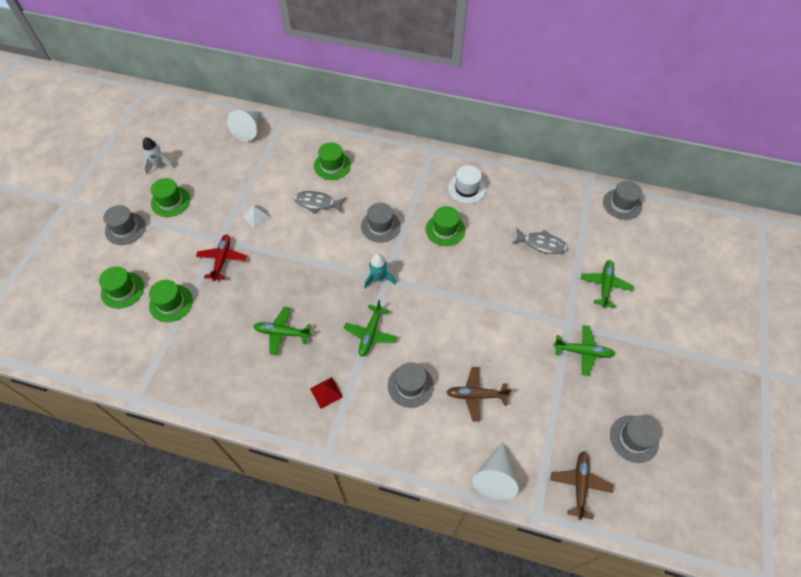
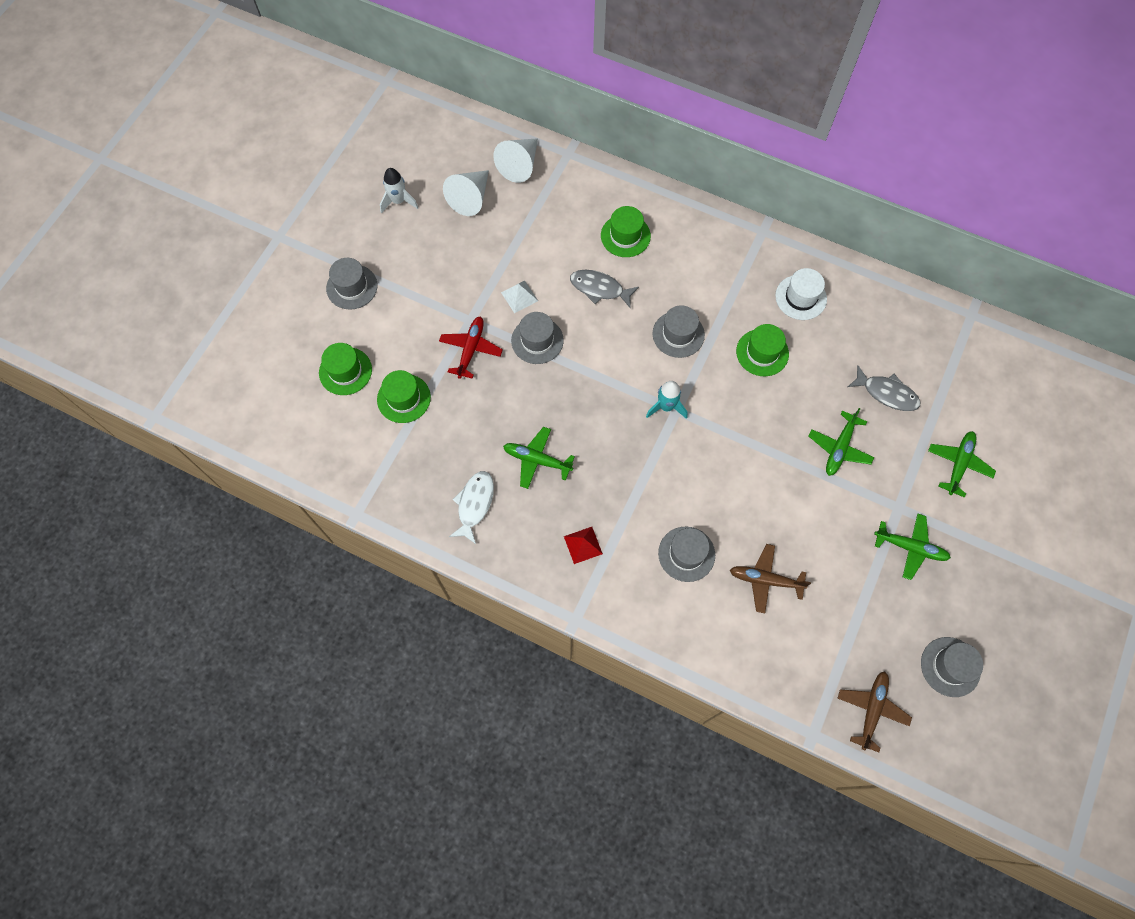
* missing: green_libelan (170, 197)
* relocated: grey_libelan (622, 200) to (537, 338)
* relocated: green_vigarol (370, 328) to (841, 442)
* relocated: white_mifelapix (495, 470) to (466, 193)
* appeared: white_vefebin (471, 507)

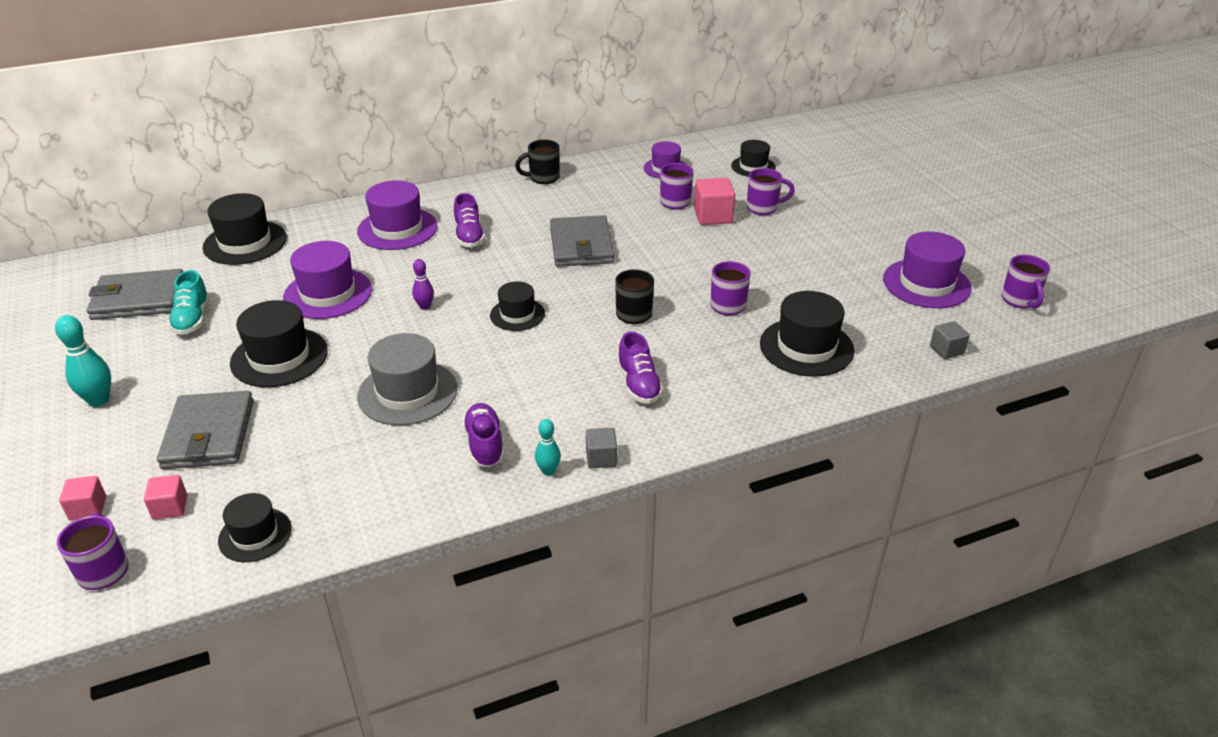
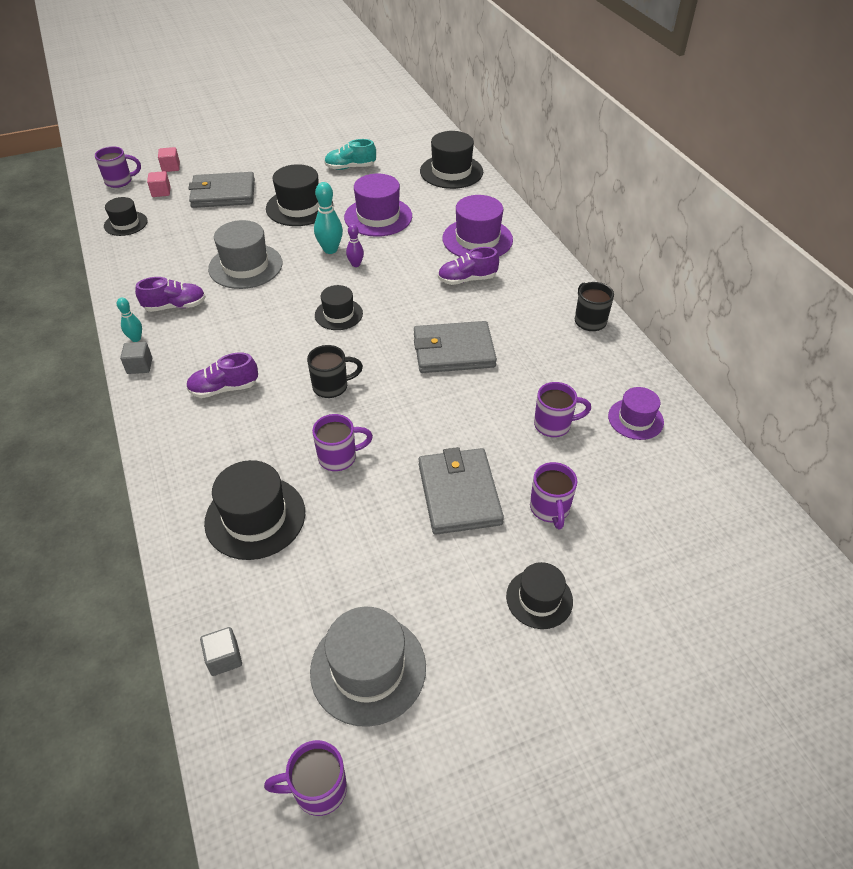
* relocated: black_libelan (753, 158) to (539, 595)
* missing: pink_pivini (714, 201)
* colour: purple_libelan (927, 269) to grey_libelan (368, 667)
* relocated: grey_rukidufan (135, 294) to (461, 491)
* relocated: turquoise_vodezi (83, 361) to (328, 218)

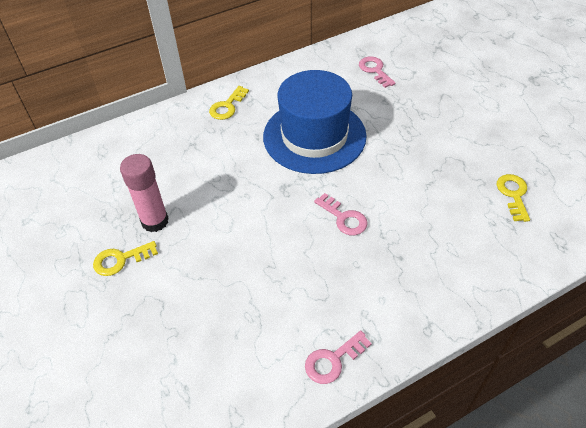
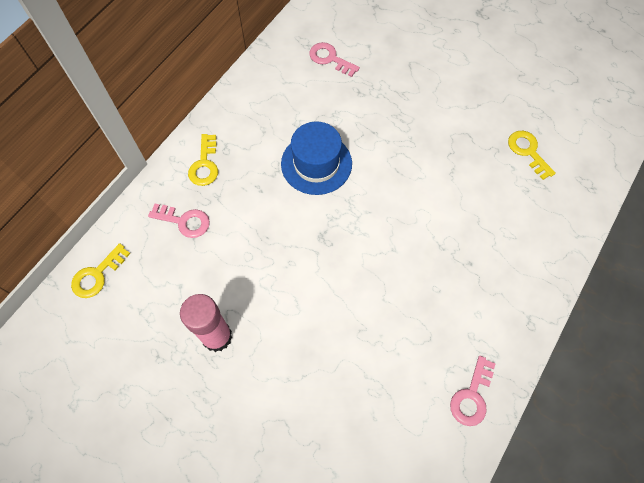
* size: blue_libelan (315, 122) = (316, 158) x0.63
* relocated: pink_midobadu (341, 214) to (179, 221)
* relocated: yellow_midobadu (125, 258) to (100, 270)

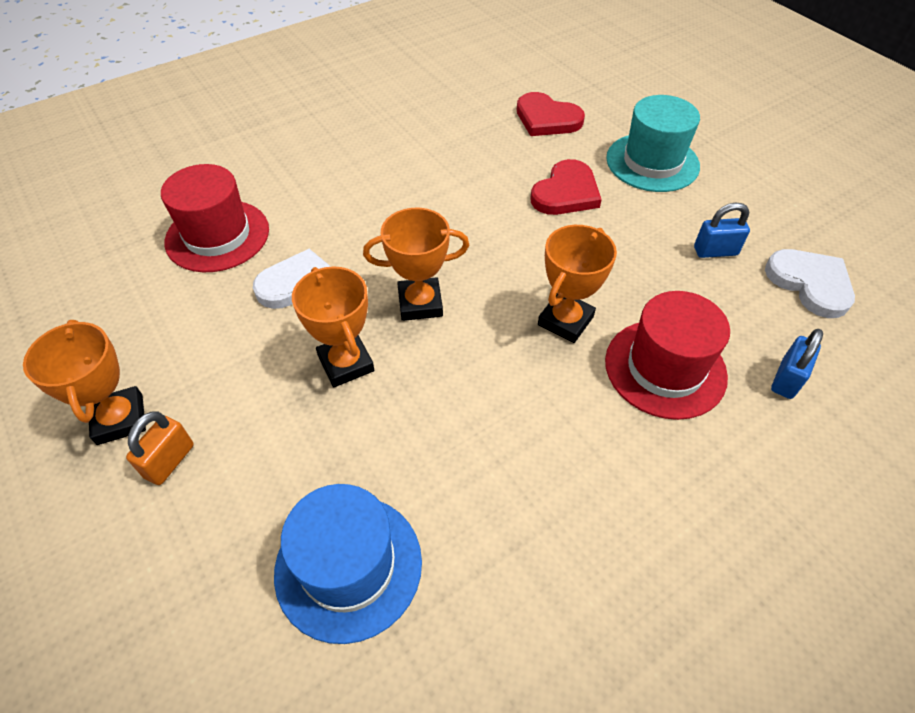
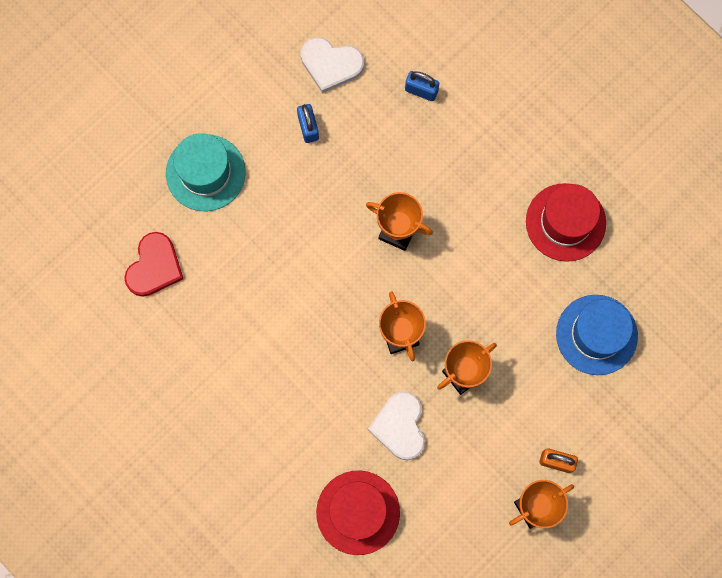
* missing: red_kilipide (566, 187)
* spun: white_kilipide (810, 283) = (332, 65) 120 degrees counterclockwise
* relocated: red_libelan (667, 355) to (566, 222)

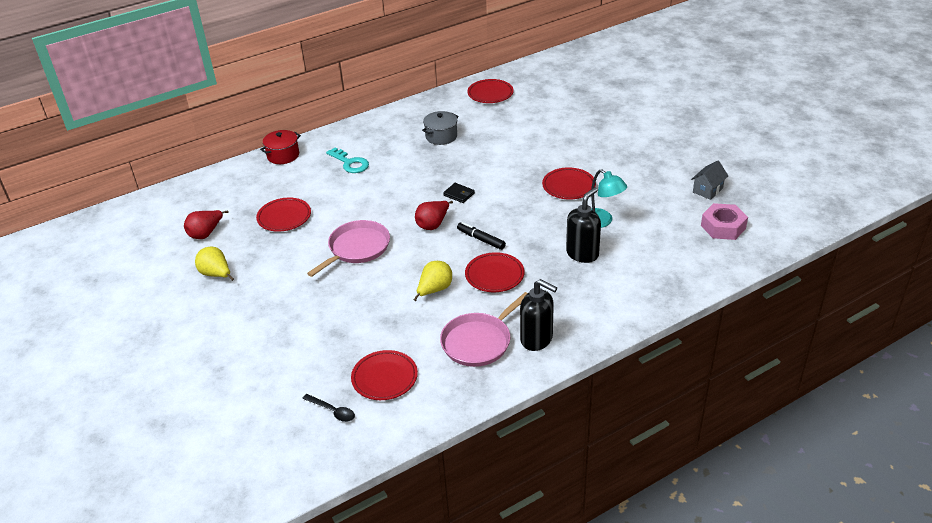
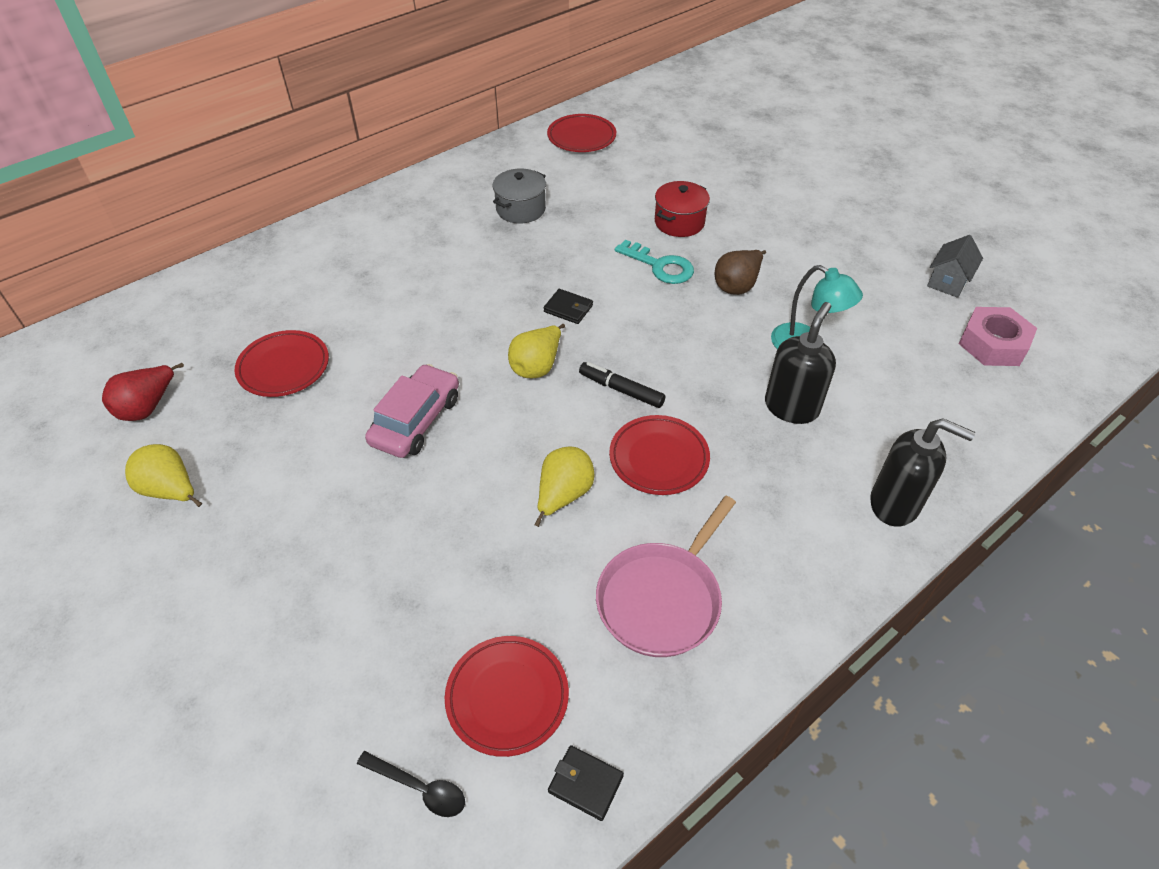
* relocated: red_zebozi (280, 147) to (682, 209)
* relocated: turquoise_midobadu (347, 160) to (654, 262)
* exchanged: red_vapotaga (569, 183) to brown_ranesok (740, 272)
* colour: red_ranesok (434, 215) to yellow_ranesok (536, 351)
* exchanged: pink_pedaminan (348, 248) to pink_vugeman (412, 411)
* relocated: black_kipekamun (538, 315) to (922, 472)
* appeared: black_rukidufan (586, 783)

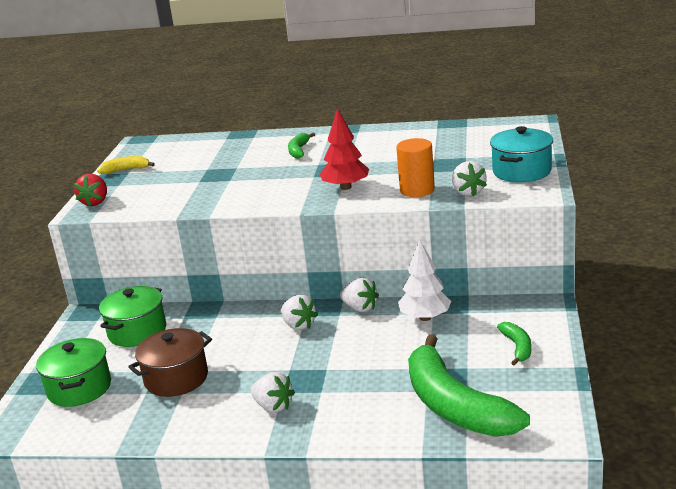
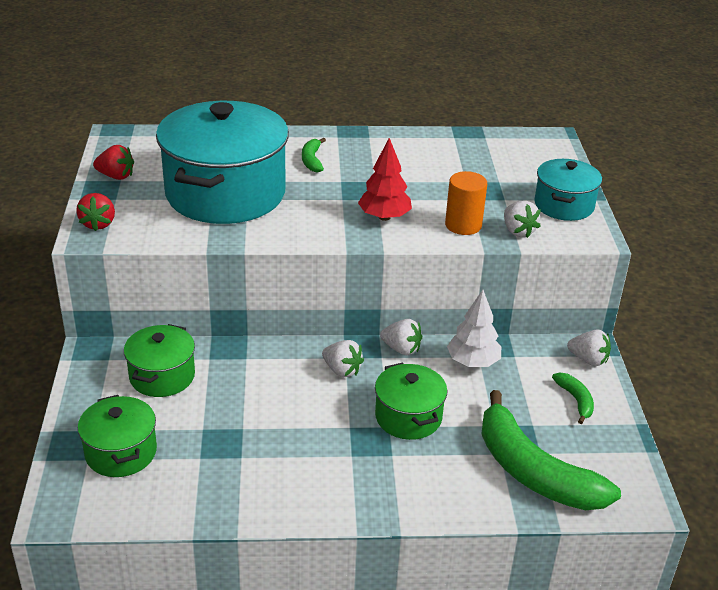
* exchanged: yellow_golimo (126, 165) to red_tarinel (113, 162)
* missing: brown_zebozi (170, 362)
* relocated: white_tarinel (273, 392) to (589, 348)
* appeared: turquoise_zebozi (222, 162)
* appeared: green_zebozi (411, 401)

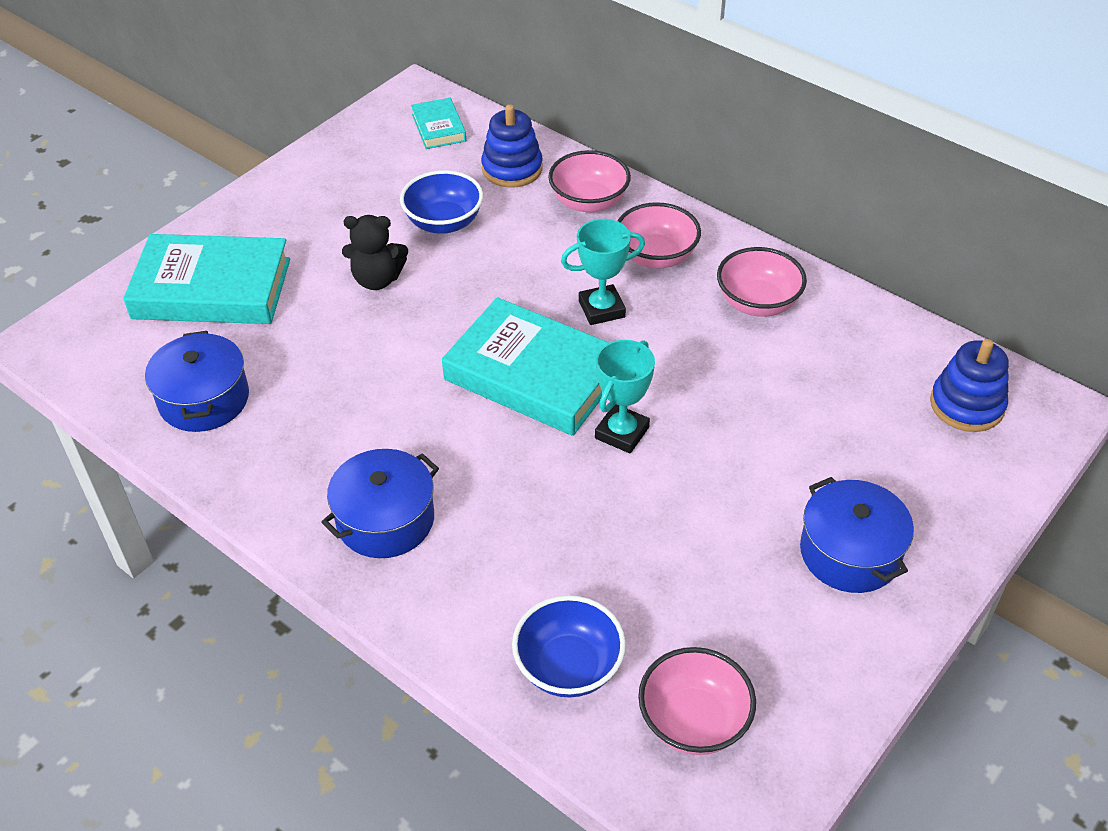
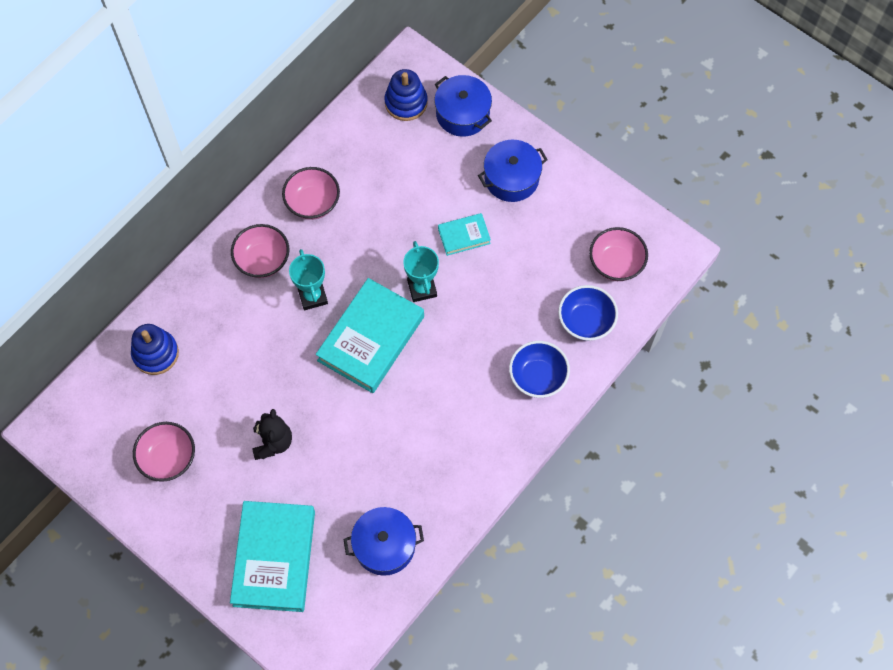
* relocated: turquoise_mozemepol (438, 123) to (464, 234)
* relocated: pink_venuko (589, 181) to (164, 452)
* relocated: blue_venuko (441, 202) to (539, 369)
* spun: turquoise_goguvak (625, 396) = (421, 271) 45 degrees clockwise
* relocated: blue_zebozi (380, 503) to (463, 106)

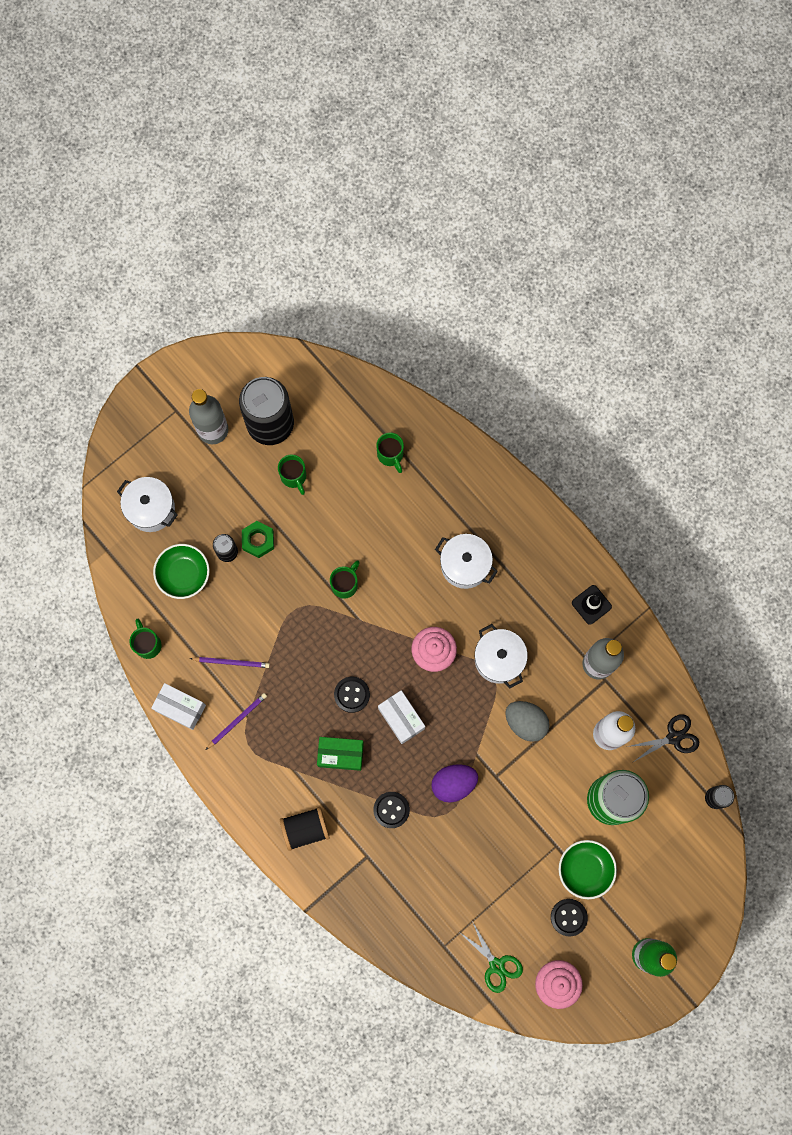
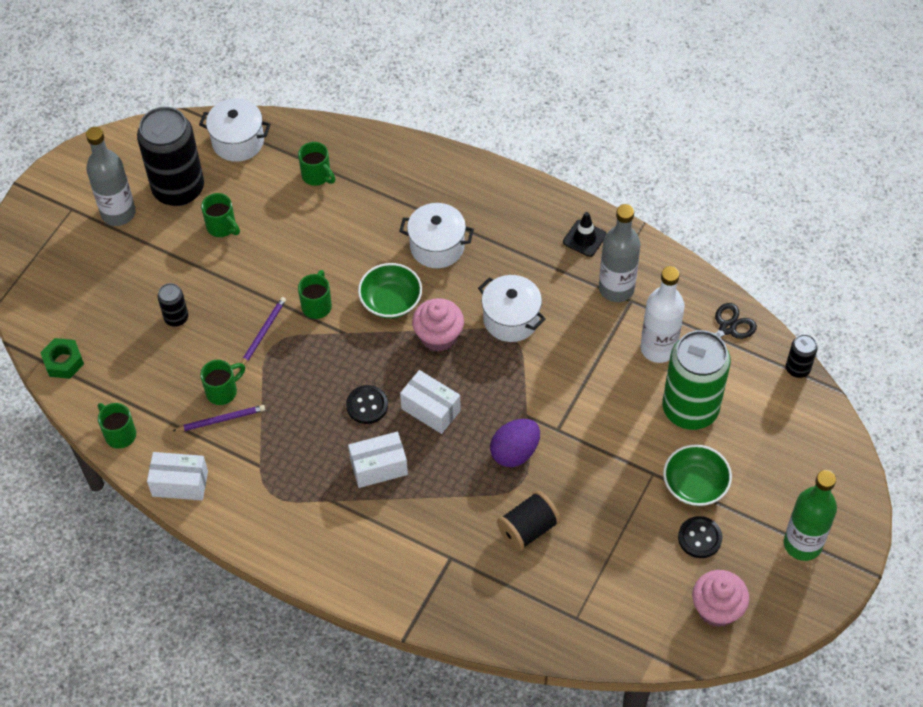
* relocated: white_zebozi (147, 504) to (235, 130)
* relocated: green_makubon (258, 539) to (62, 358)
* relocated: green_venuko (181, 571) to (390, 290)
* relocated: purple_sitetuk (236, 721) to (262, 333)
* missing: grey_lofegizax (527, 721)
* colour: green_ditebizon (340, 754) to white_ditebizon (378, 460)
* missing: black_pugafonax (391, 810)
* relocated: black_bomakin (305, 829) to (529, 521)
* missing: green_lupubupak (490, 957)
* appeared: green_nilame (222, 382)

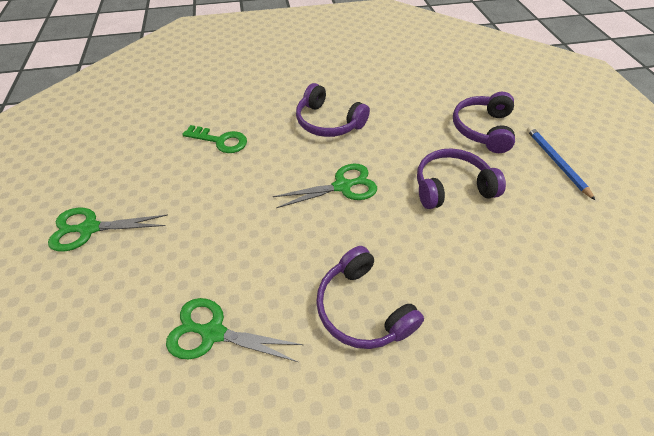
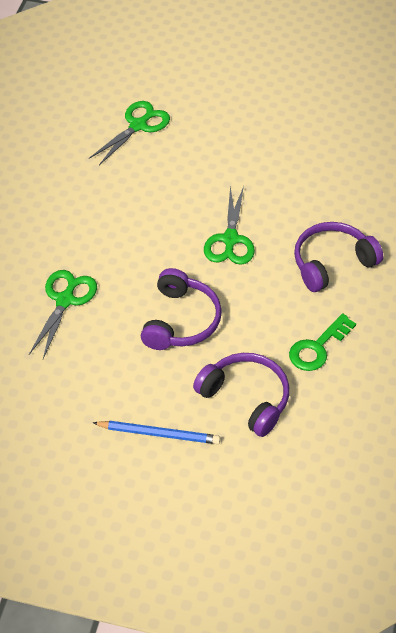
* relocated: green_midobadu (214, 139) to (322, 342)
* relocated: green_lupubupak (107, 230) to (63, 314)
* missing: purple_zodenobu (370, 297)

